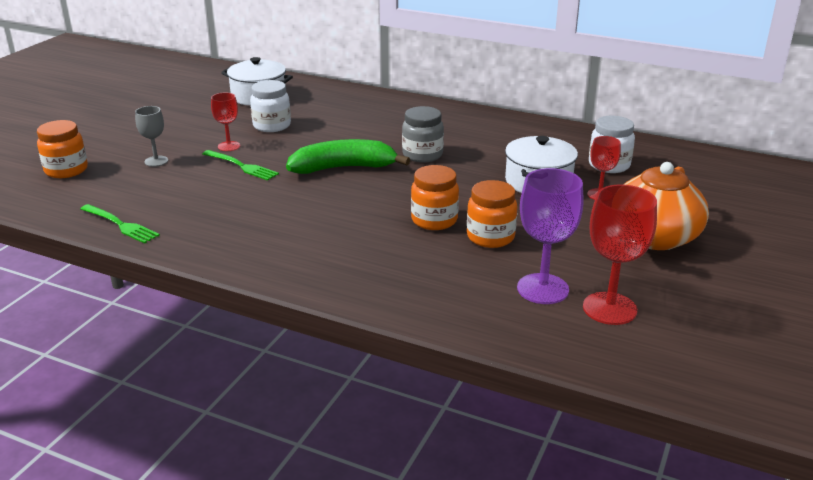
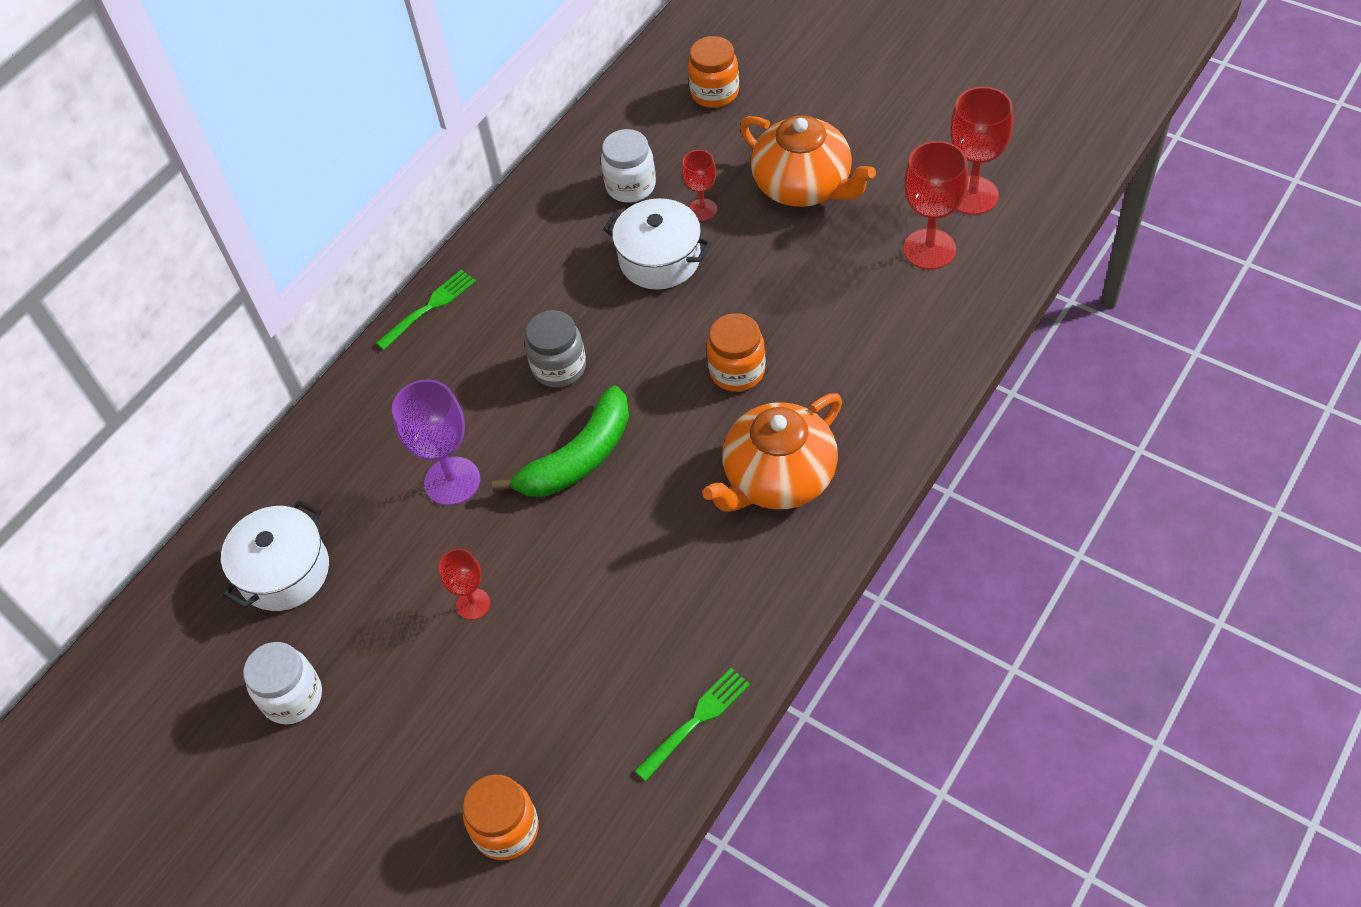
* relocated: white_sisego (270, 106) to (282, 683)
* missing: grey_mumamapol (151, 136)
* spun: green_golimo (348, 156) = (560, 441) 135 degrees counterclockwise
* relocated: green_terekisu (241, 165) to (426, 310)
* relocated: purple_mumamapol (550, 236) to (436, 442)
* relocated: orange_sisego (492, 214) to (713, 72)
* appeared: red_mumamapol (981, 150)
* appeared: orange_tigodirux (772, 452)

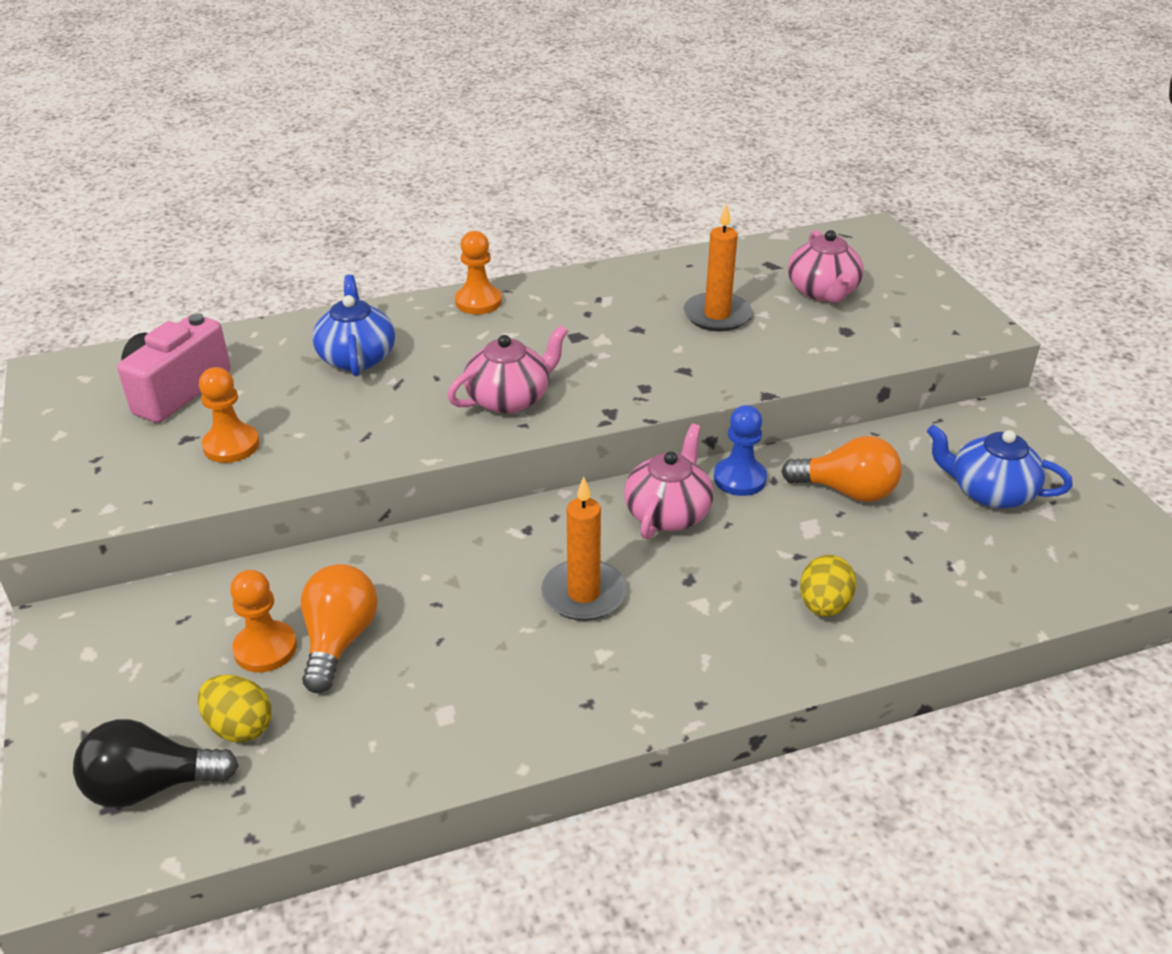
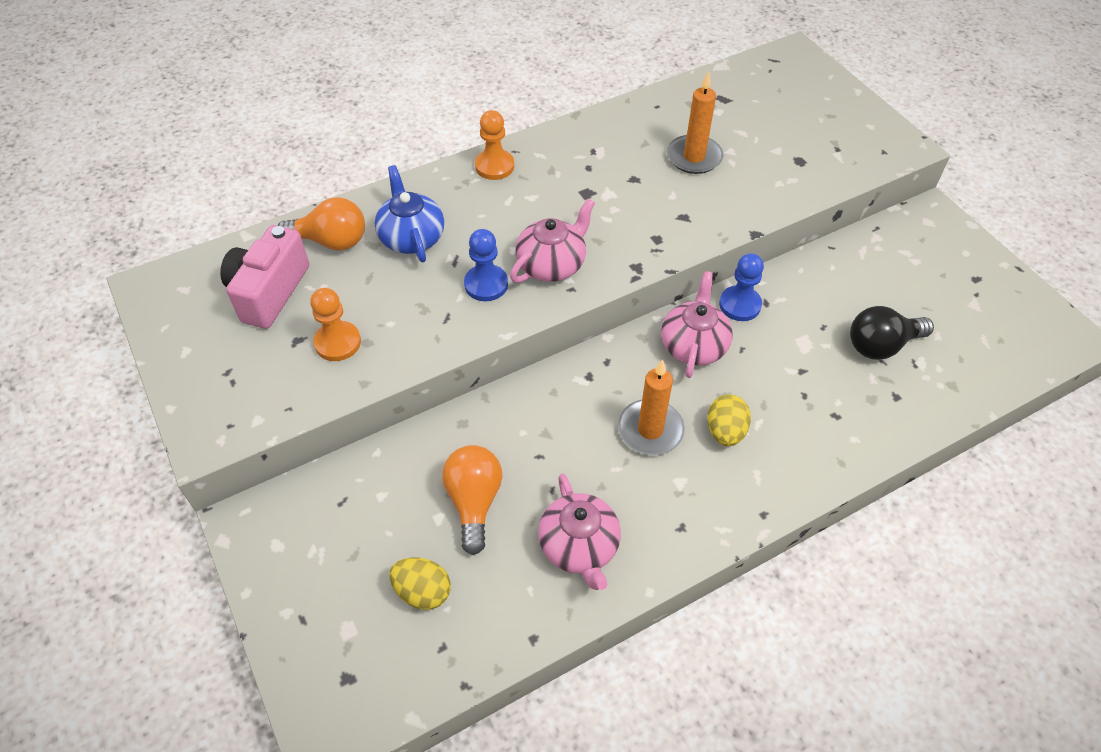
* relocated: pink_tigodirux (826, 266) to (579, 531)
* missing: blue_tigodirux (1000, 467)
* relocated: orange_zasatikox (841, 469) to (321, 224)
* relocated: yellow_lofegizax (828, 586) to (729, 420)
* missing: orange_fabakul (263, 621)
* relocated: black_zasatikox (155, 763) to (892, 333)
* appeared: blue_fabakul (486, 265)

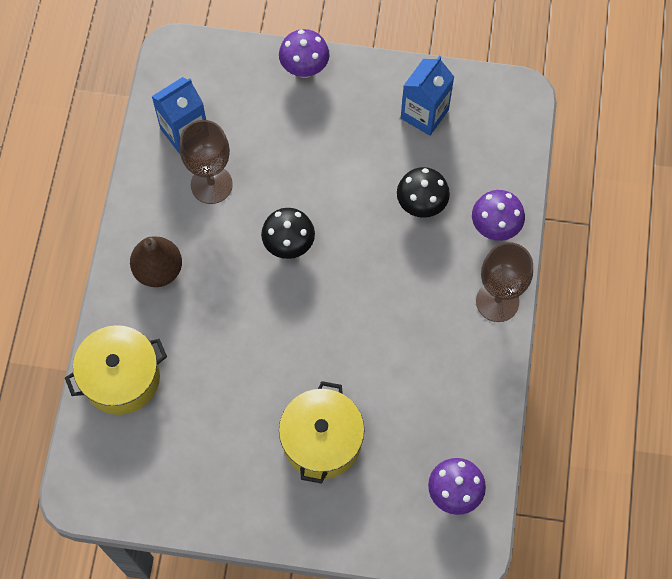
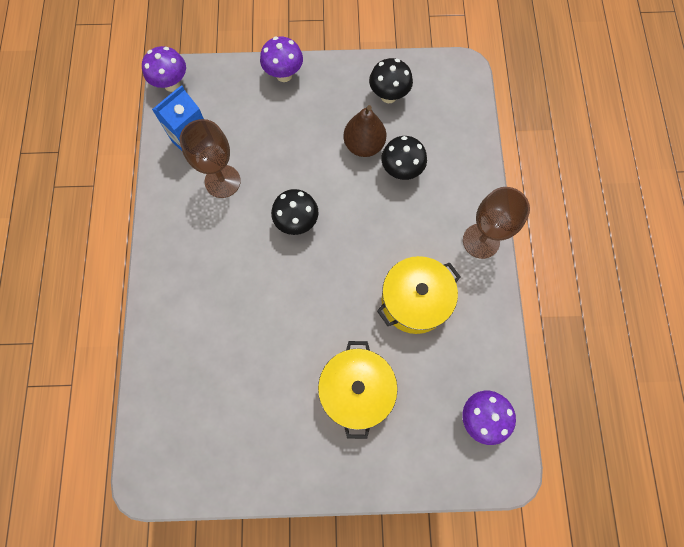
* exchanged: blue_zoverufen (427, 96) to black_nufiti (391, 80)
* relocated: purple_nufiti (498, 215) to (164, 69)
* relocated: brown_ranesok (156, 261) to (364, 131)
* relocated: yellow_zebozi (116, 370) to (419, 295)

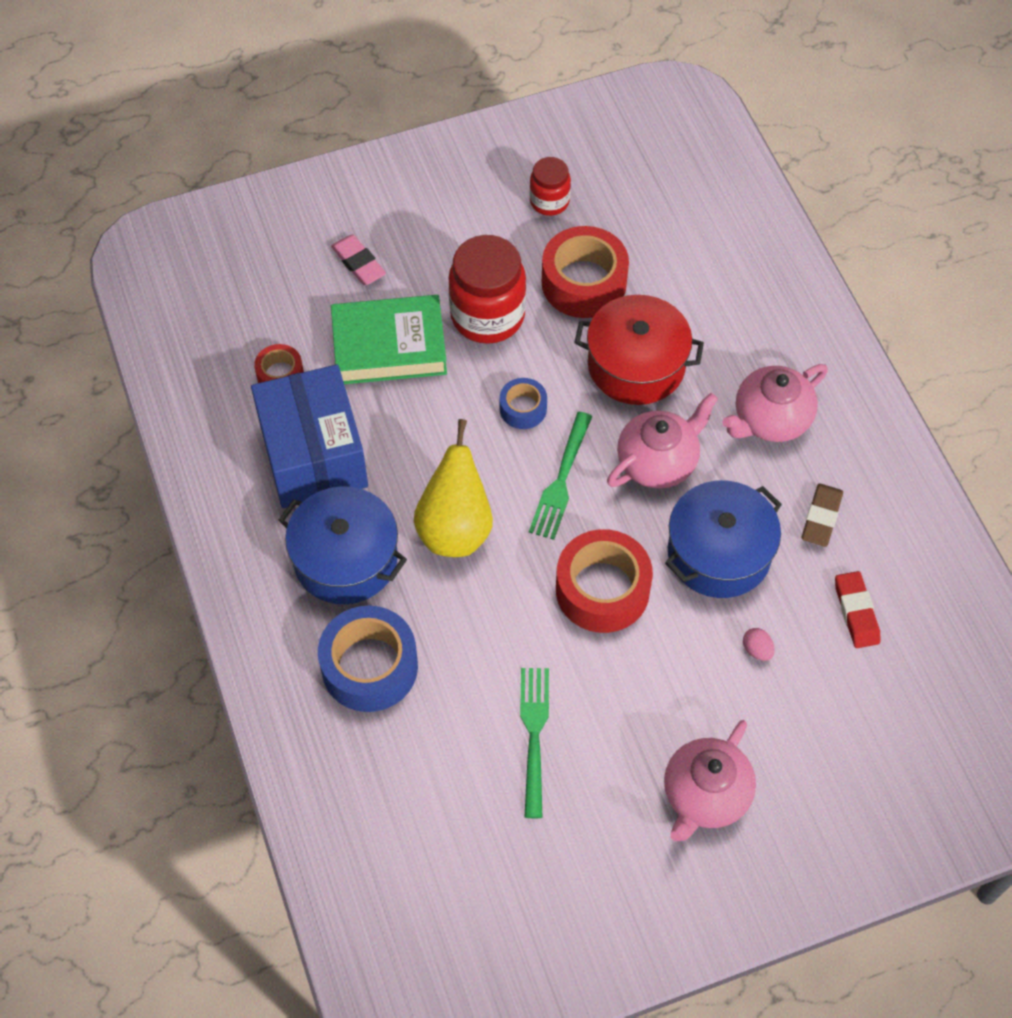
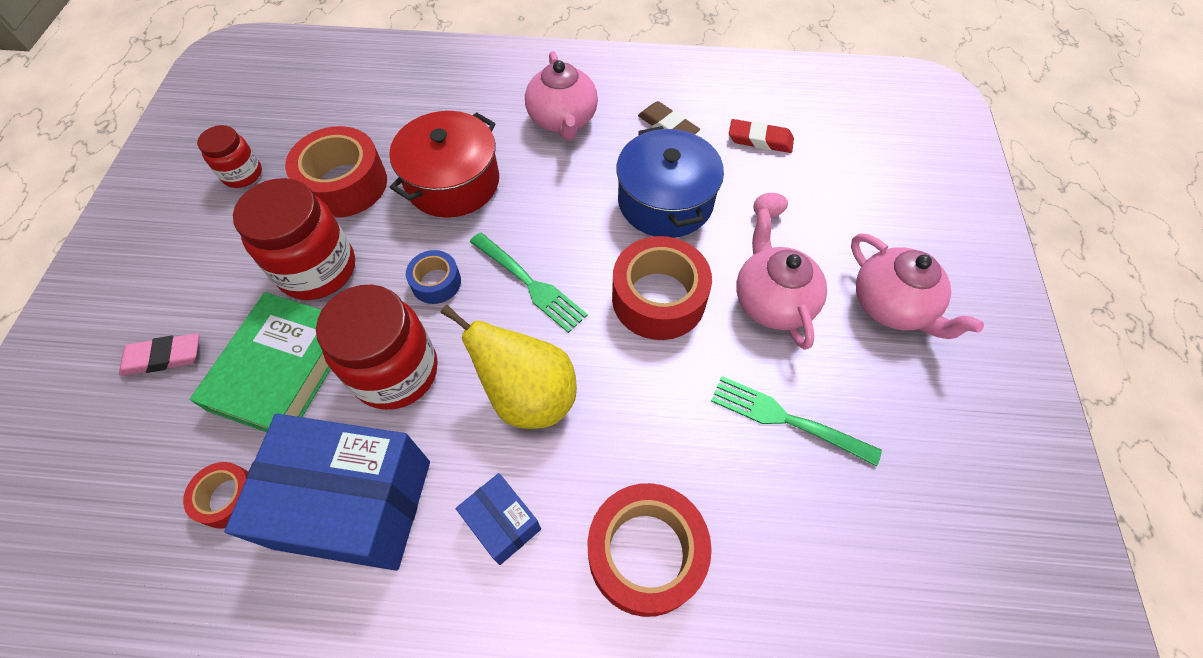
* relocated: pink_tigodirux (662, 441) to (781, 279)
* exchanged: blue_zebozi (343, 545) to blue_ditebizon (498, 519)
* colour: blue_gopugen (368, 659) to red_gopugen (650, 550)
* appeared: red_sisego (377, 347)

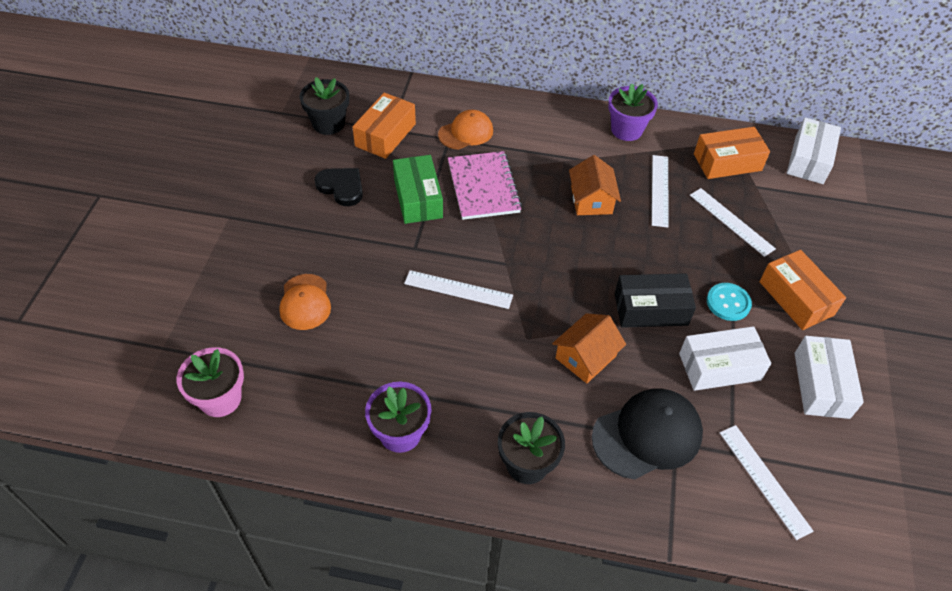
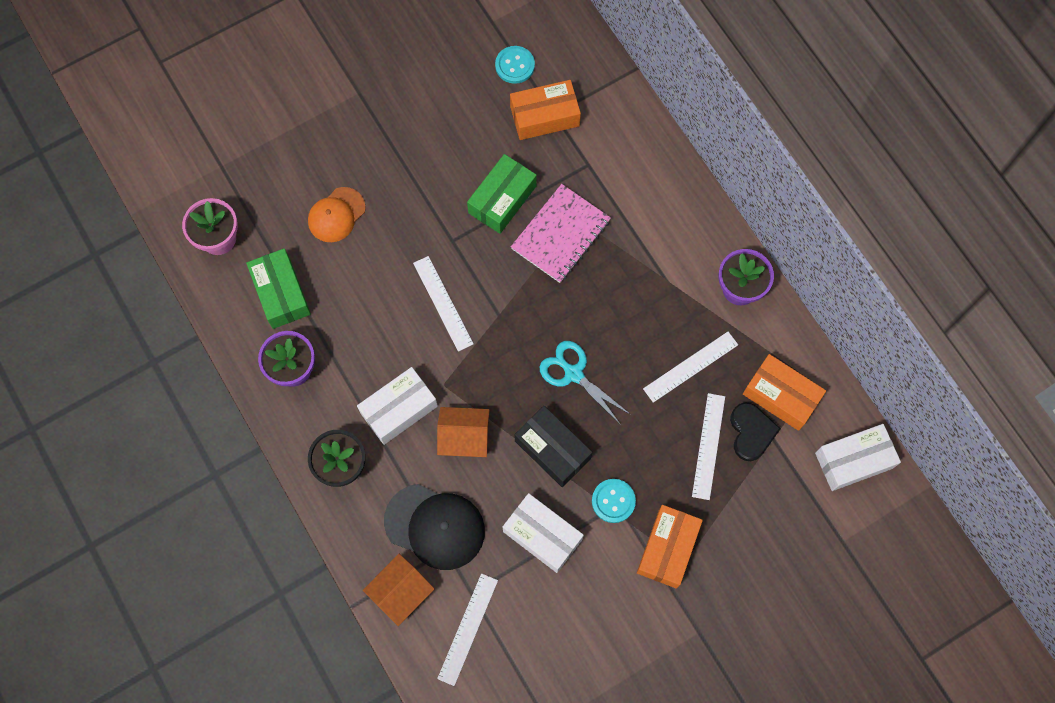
* exchanged: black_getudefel (324, 106) to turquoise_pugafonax (515, 65)
* missing: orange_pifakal (465, 129)
* relocated: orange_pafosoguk (595, 185) to (398, 590)
* relocated: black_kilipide (339, 187) to (755, 431)
* relocated: white_ditebizon (829, 377) to (397, 406)
* appeared: green_ditebizon (278, 288)
* appeared: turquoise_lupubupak (585, 383)

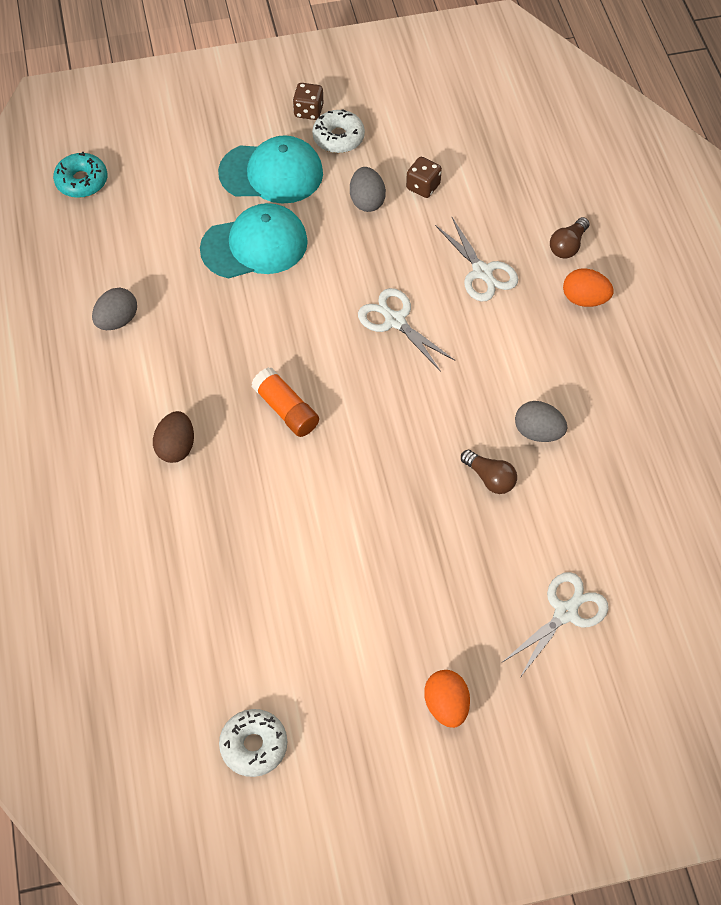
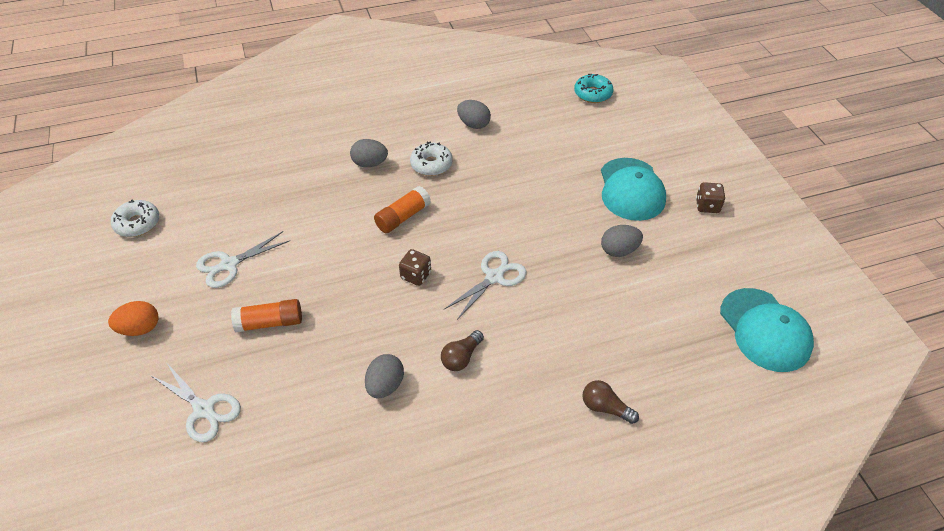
* relocated: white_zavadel (338, 131) to (431, 158)
* relocated: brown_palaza (424, 177) to (415, 267)
* relocated: turquoise_pifakal (254, 240) to (767, 330)
* relocated: white_lupubupak (476, 259) to (243, 259)
* missing: orange_lofegizax (588, 287)
* colour: brown_lofegizax (173, 437) to grey_lofegizax (369, 153)
* relocated: brown_zasatikox (489, 472) to (462, 350)
* appeared: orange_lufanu (266, 316)

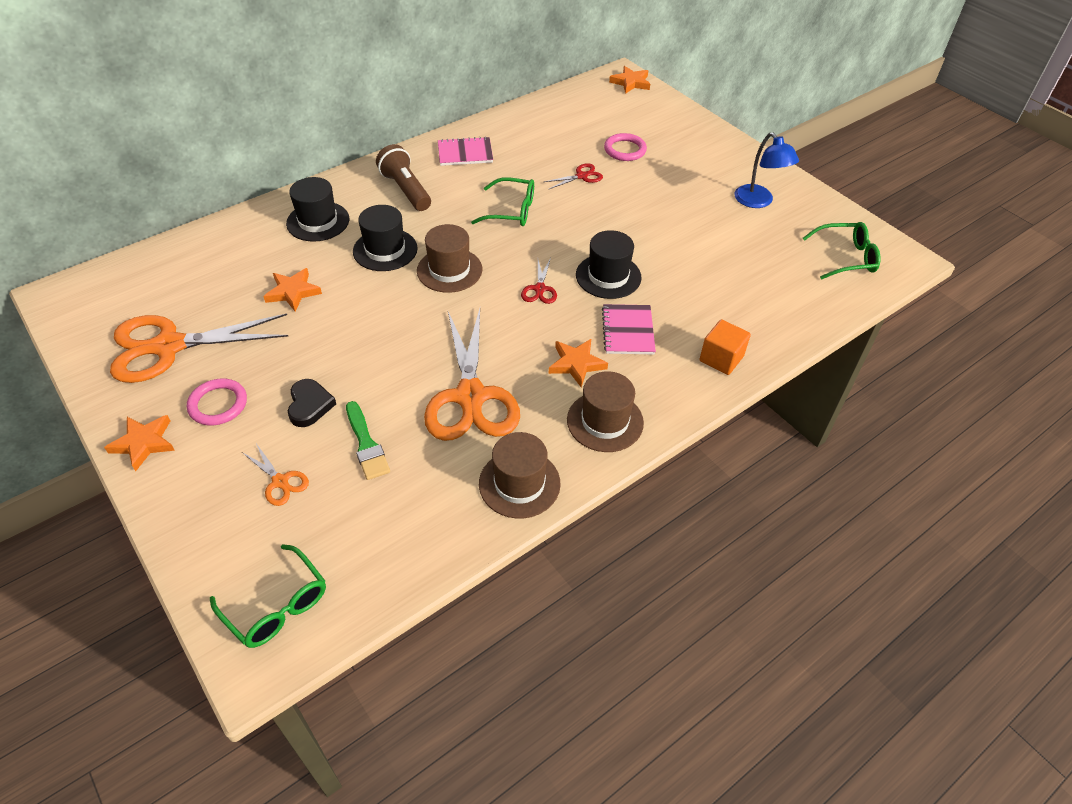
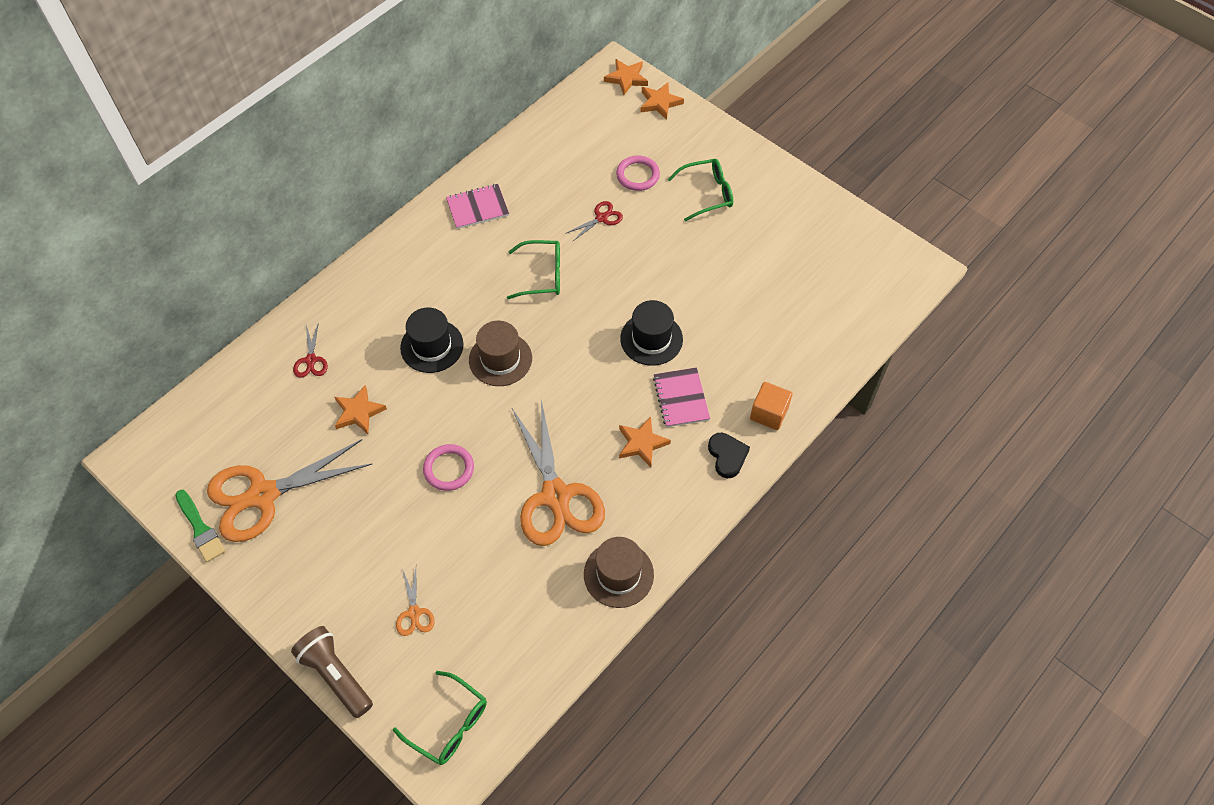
* missing: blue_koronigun (766, 170)
* relocated: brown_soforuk (403, 177) to (332, 672)
* missing: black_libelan (317, 209)
* relocated: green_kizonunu (842, 250) to (700, 190)
* relocated: red_lupubupak (539, 281) to (310, 350)
* missing: brown_libelan (605, 411)
* relocated: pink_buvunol (217, 402) to (448, 467)
* relocated: black_kilipide (312, 403) to (729, 455)
* relocated: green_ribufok (368, 440) to (200, 526)
* relocated: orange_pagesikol (139, 443) to (662, 101)
* spun: orange_lupubupak (275, 475) = (415, 602) 45 degrees clockwise

